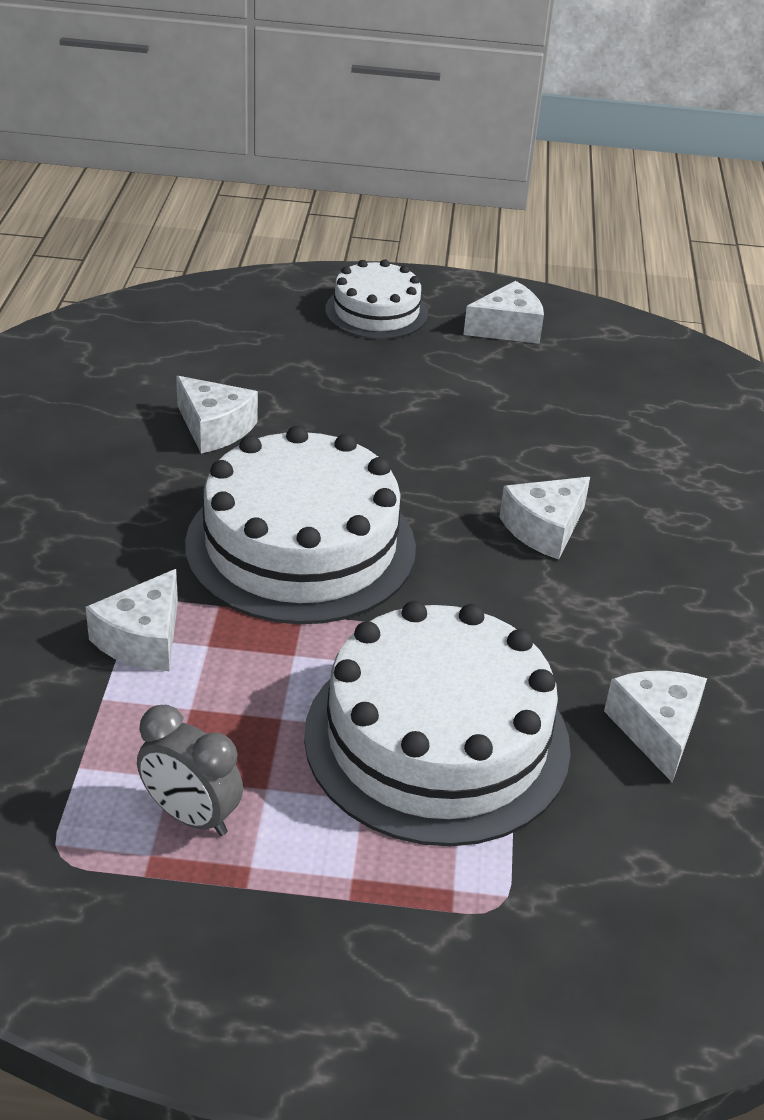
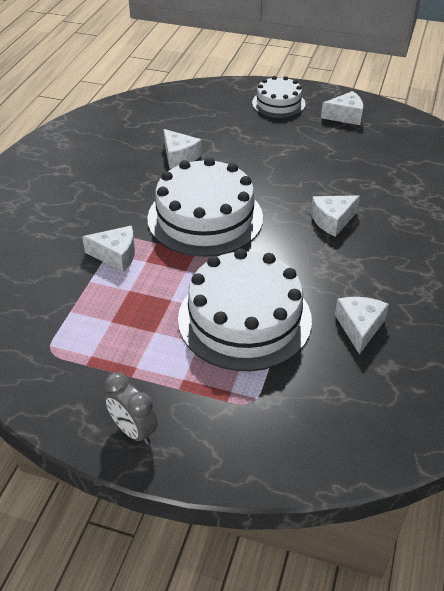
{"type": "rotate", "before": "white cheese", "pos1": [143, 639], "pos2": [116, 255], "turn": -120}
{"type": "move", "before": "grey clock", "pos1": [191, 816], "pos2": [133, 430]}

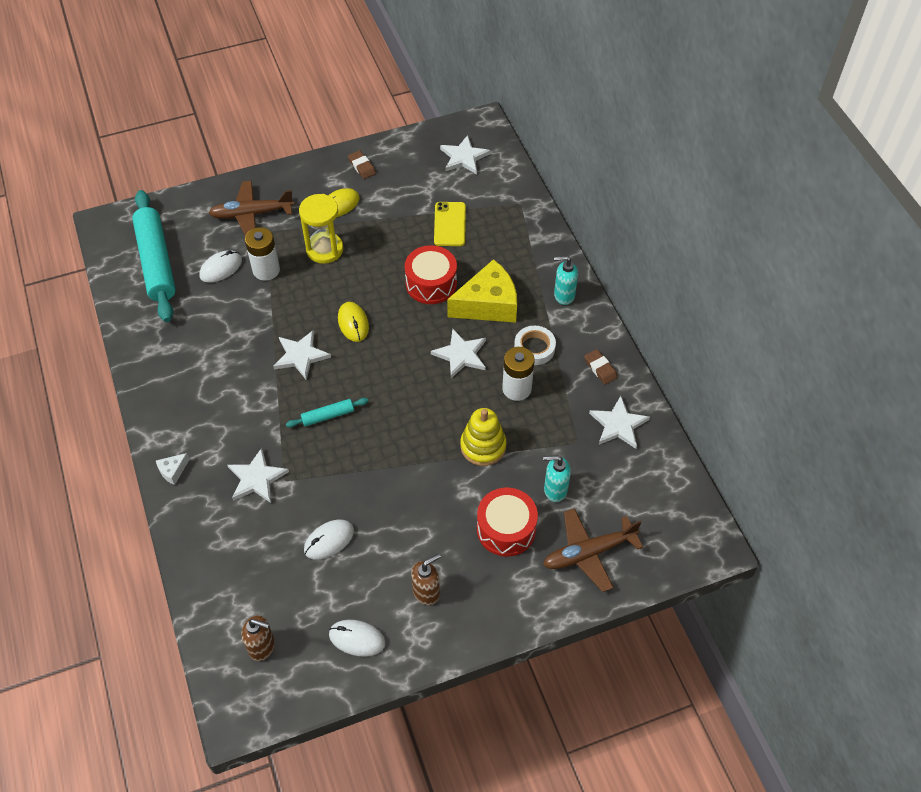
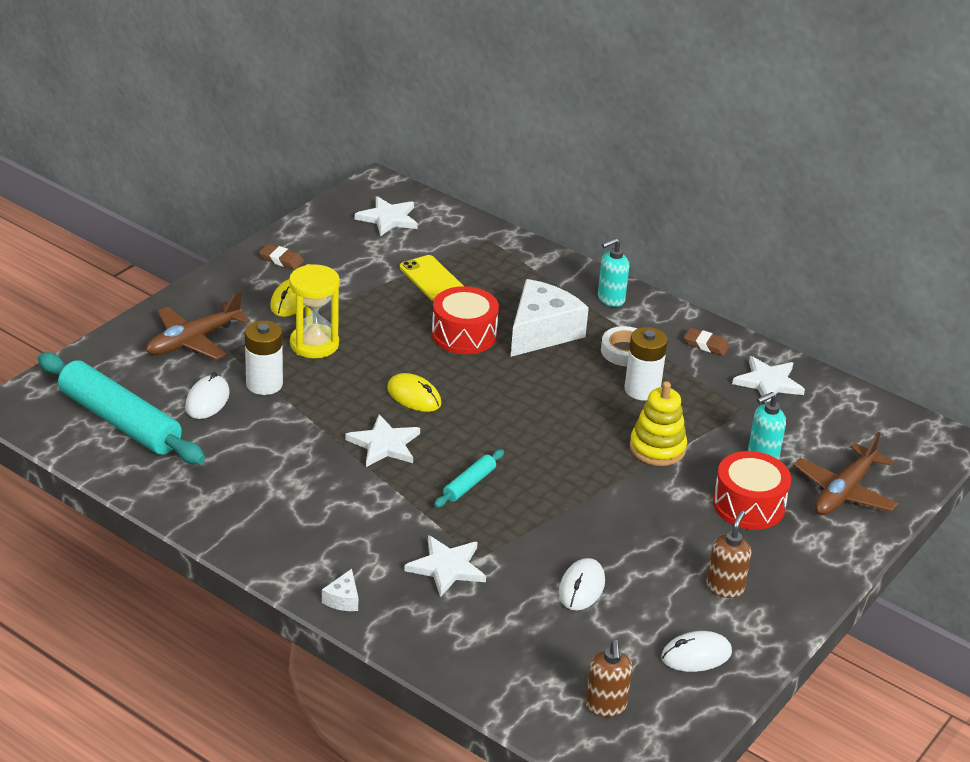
{"type": "rotate", "before": "brown soap dispenser", "pos1": [262, 647], "pos2": [605, 706], "turn": 105}
{"type": "delete", "before": "white star", "pos1": [461, 355]}
{"type": "recolor", "before": "yellow cheese", "after": "white cheese", "pos1": [488, 304], "pos2": [541, 332]}

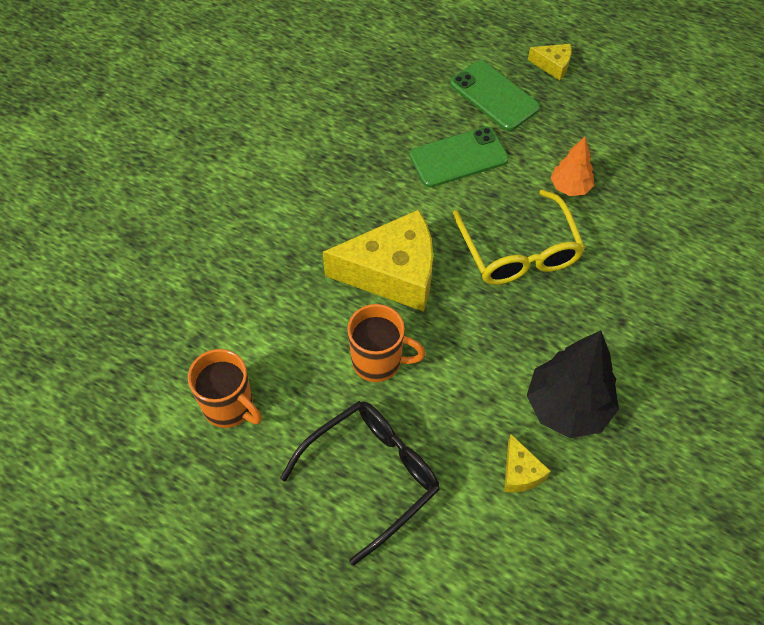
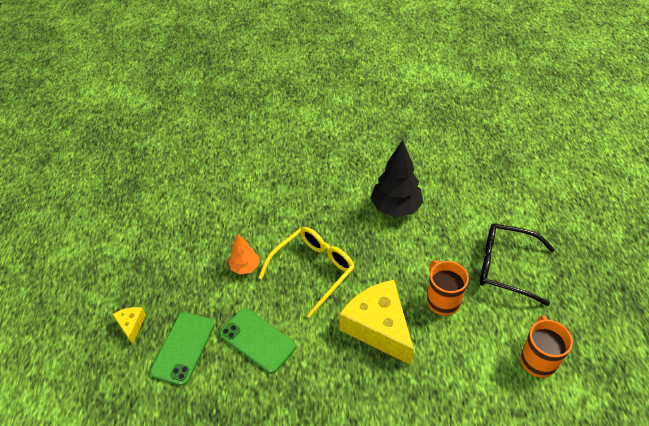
{"type": "delete", "before": "yellow cheese", "pos1": [520, 472]}

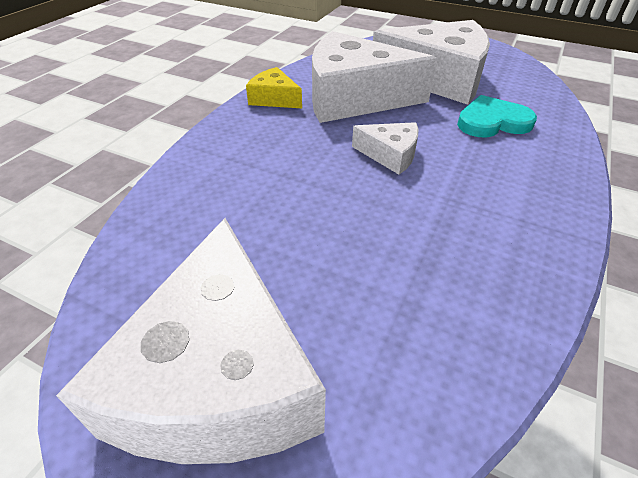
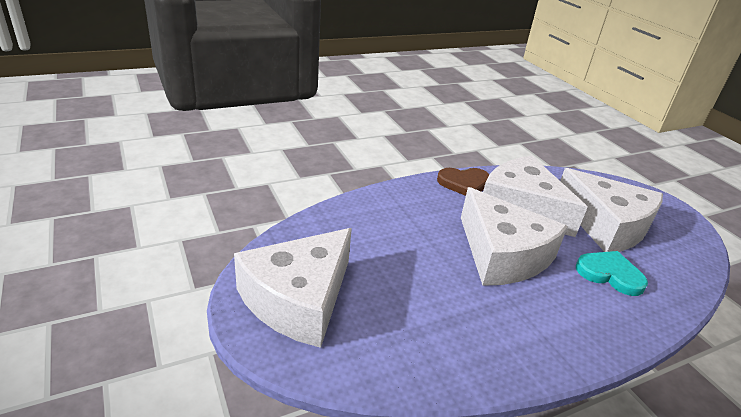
{"type": "replace", "before": "yellow cheese", "after": "brown heart", "pos1": [274, 99], "pos2": [464, 183]}
{"type": "resize", "before": "white cheese", "pos1": [390, 155], "pos2": [502, 254], "scale": 2.16}

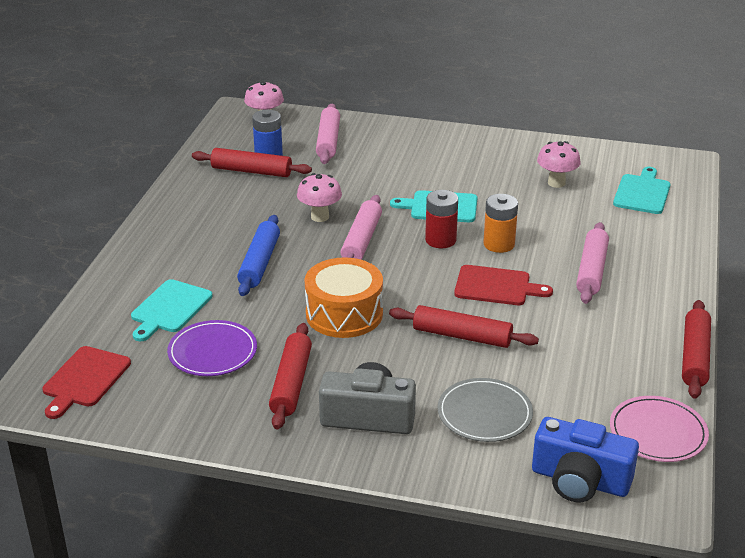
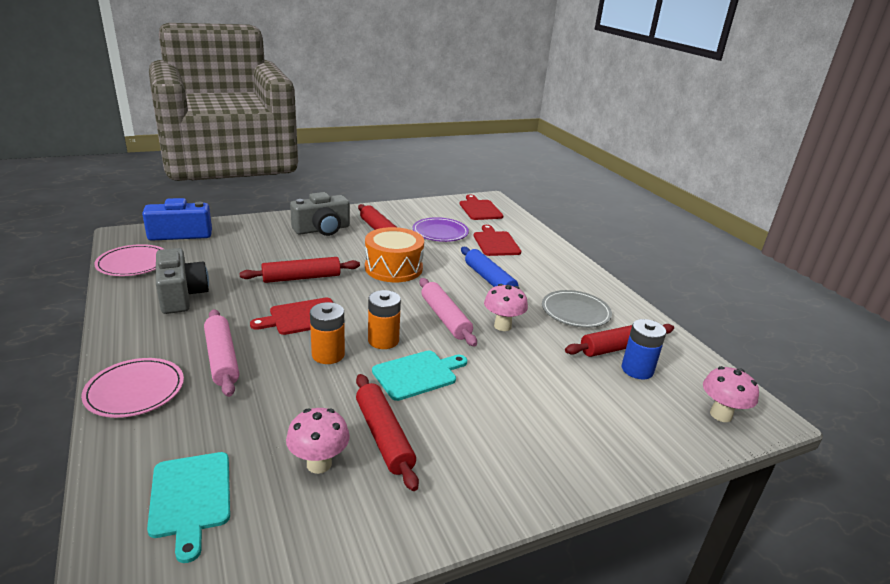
{"type": "recolor", "before": "turquoise cutting board", "after": "red cutting board", "pos1": [169, 309], "pos2": [495, 243]}
{"type": "delete", "before": "pink rolling pin", "pos1": [328, 141]}
{"type": "recolor", "before": "red battery", "after": "orange battery", "pos1": [440, 240], "pos2": [383, 340]}
{"type": "move", "before": "grey plate", "pos1": [484, 413], "pos2": [575, 312]}
{"type": "move", "before": "red rolling pin", "pos1": [695, 356], "pos2": [384, 436]}
{"type": "insert", "after": "pink plate", "pos2": [135, 390]}
{"type": "insert", "after": "grey camera", "pos2": [181, 295]}

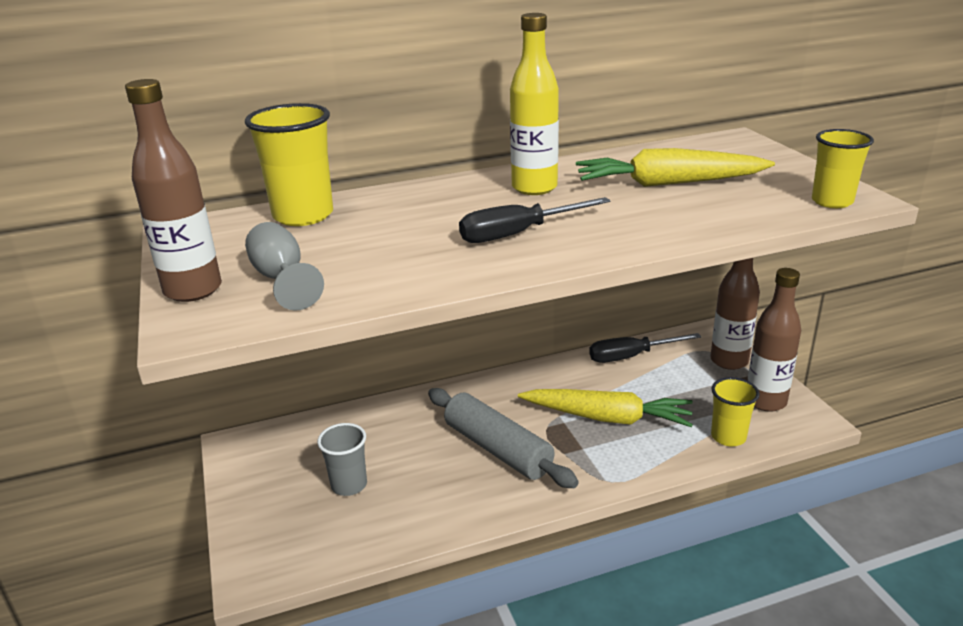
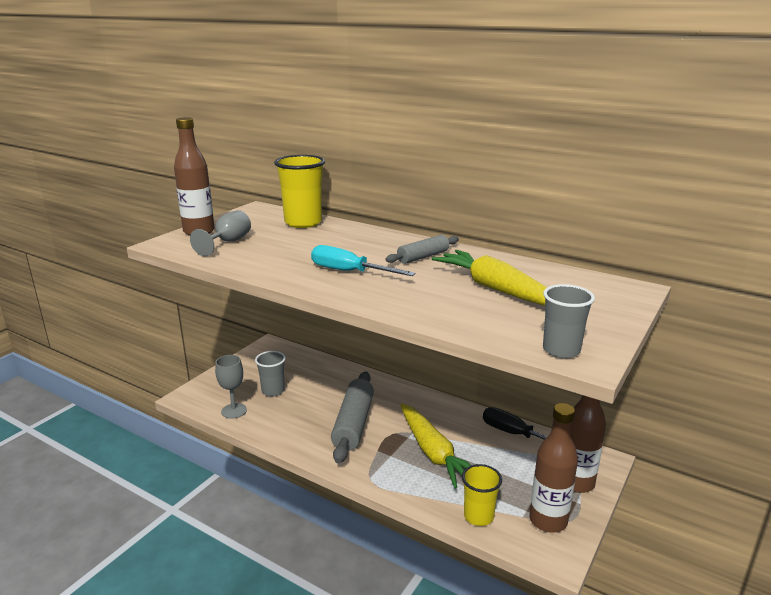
{"type": "recolor", "before": "black screwdriver", "after": "turquoise screwdriver", "pos1": [518, 234], "pos2": [349, 272]}
{"type": "replace", "before": "yellow bottle", "after": "grey rolling pin", "pos1": [534, 188], "pos2": [423, 257]}
{"type": "recolor", "before": "yellow cup", "after": "grey cup", "pos1": [832, 201], "pos2": [561, 350]}
{"type": "insert", "after": "grey goblet", "pos2": [234, 411]}

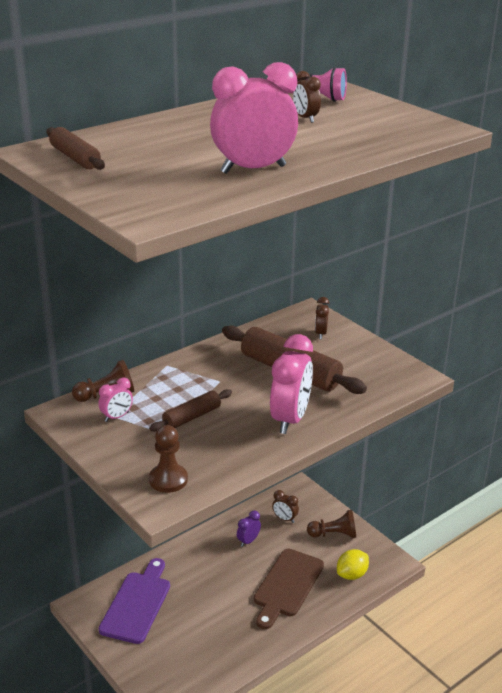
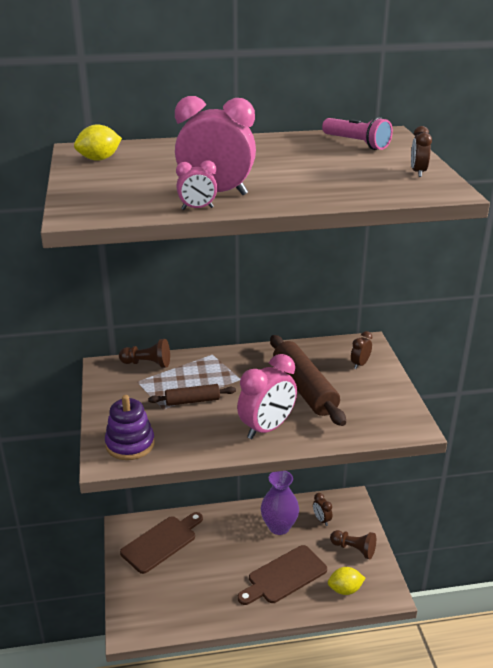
{"type": "replace", "before": "brown rolling pin", "after": "yellow lemon", "pos1": [75, 158], "pos2": [99, 159]}
{"type": "move", "before": "pink clock", "pos1": [116, 417], "pos2": [197, 208]}
{"type": "recolor", "before": "purple cutting board", "after": "brown cutting board", "pos1": [137, 604], "pos2": [161, 542]}
{"type": "replace", "before": "brown pawn", "after": "purple stacking toy", "pos1": [168, 480], "pos2": [130, 444]}
{"type": "replace", "before": "purple clock", "after": "purple vase", "pos1": [248, 541], "pos2": [279, 527]}
{"type": "move", "before": "brown clock", "pos1": [305, 118], "pos2": [418, 172]}

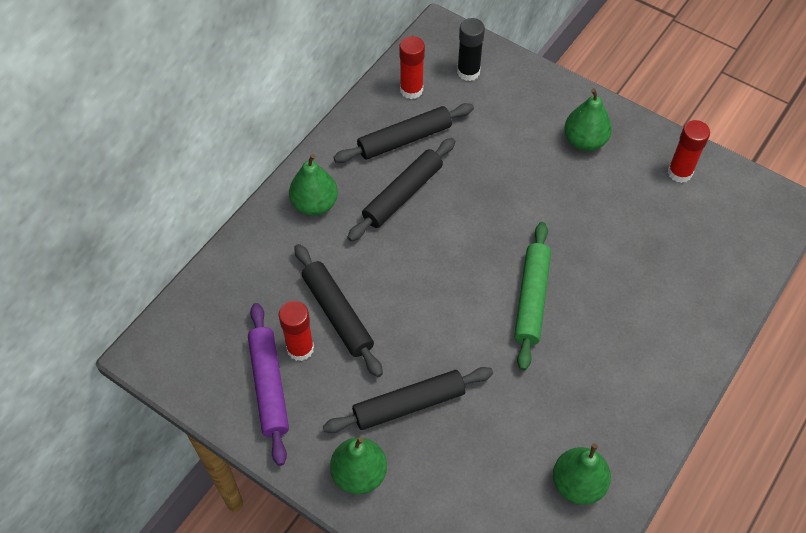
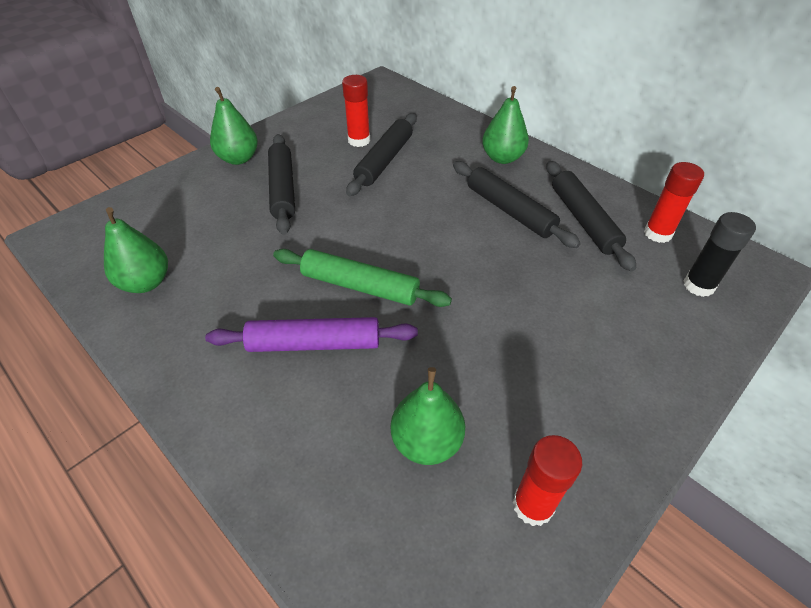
{"type": "move", "before": "purple rolling pin", "pos1": [269, 386], "pos2": [314, 344]}
{"type": "rotate", "before": "black rolling pin", "pos1": [337, 314], "pos2": [384, 160], "turn": -45}
{"type": "move", "before": "green pear", "pos1": [584, 141], "pos2": [426, 442]}

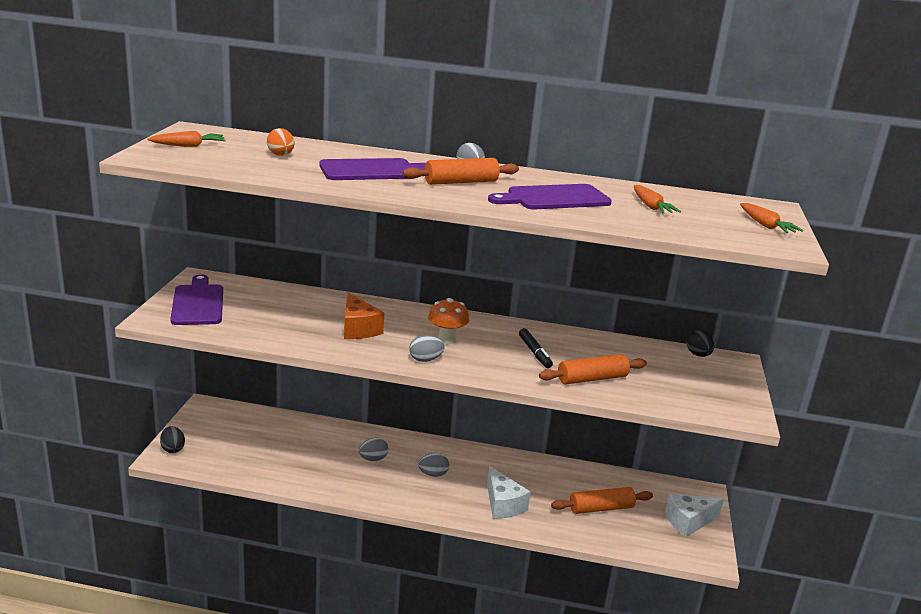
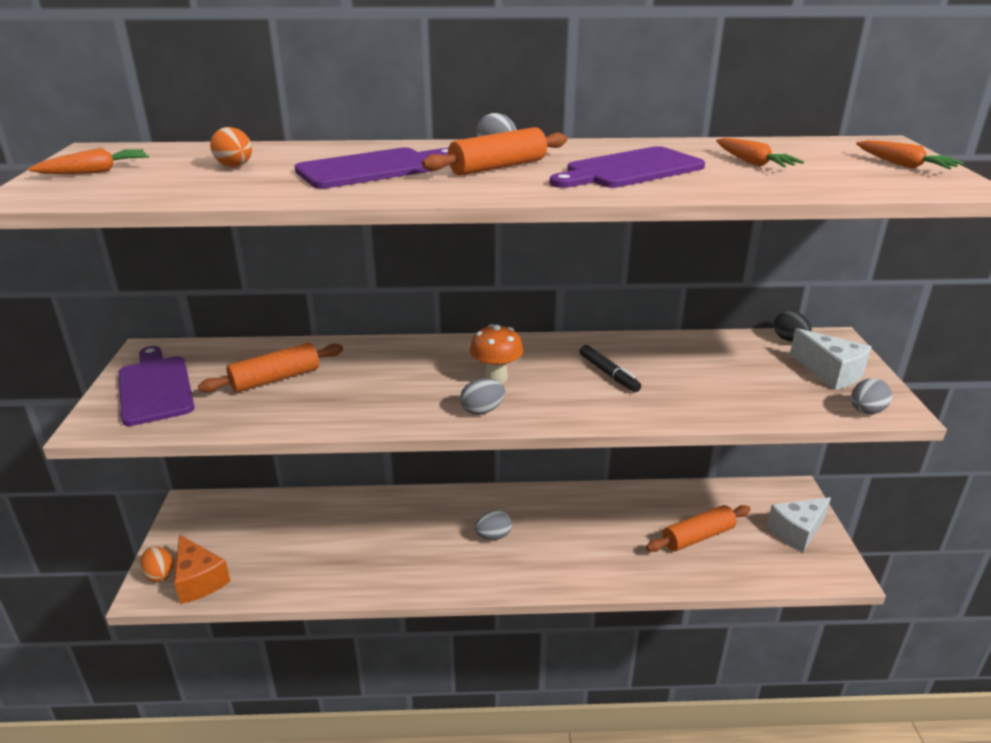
{"type": "recolor", "before": "black egg", "after": "orange egg", "pos1": [173, 449], "pos2": [160, 574]}
{"type": "move", "before": "orange cheese", "pos1": [358, 329], "pos2": [199, 580]}
{"type": "move", "before": "grey egg", "pos1": [373, 459], "pos2": [866, 411]}
{"type": "move", "before": "white cheese", "pos1": [503, 505], "pos2": [830, 372]}
{"type": "move", "before": "orange rolling pin", "pos1": [592, 379], "pos2": [275, 379]}

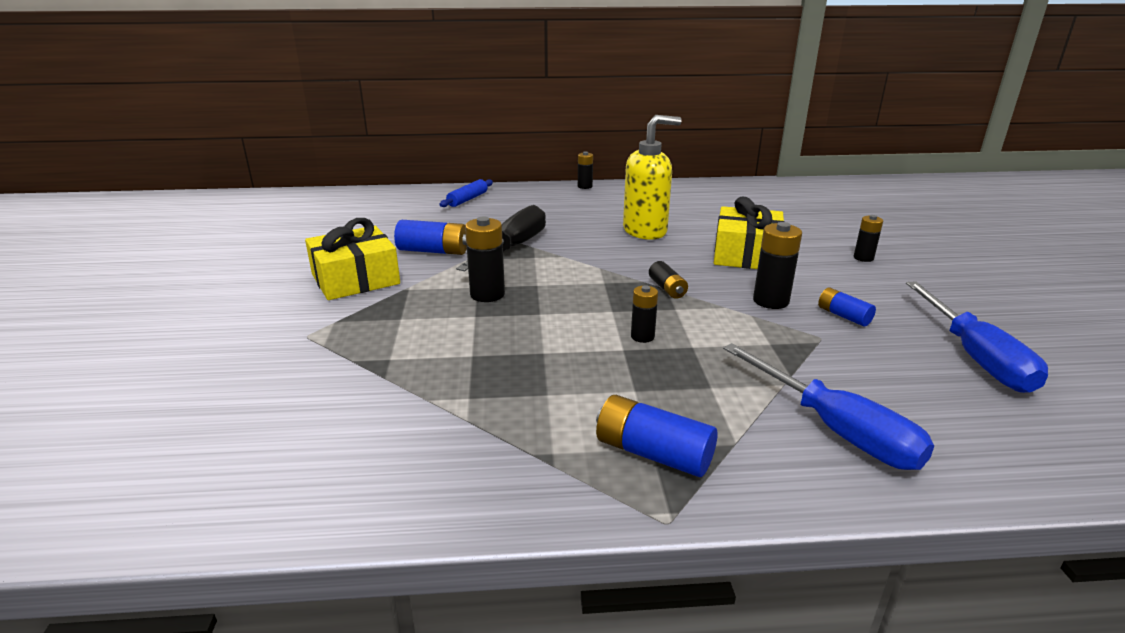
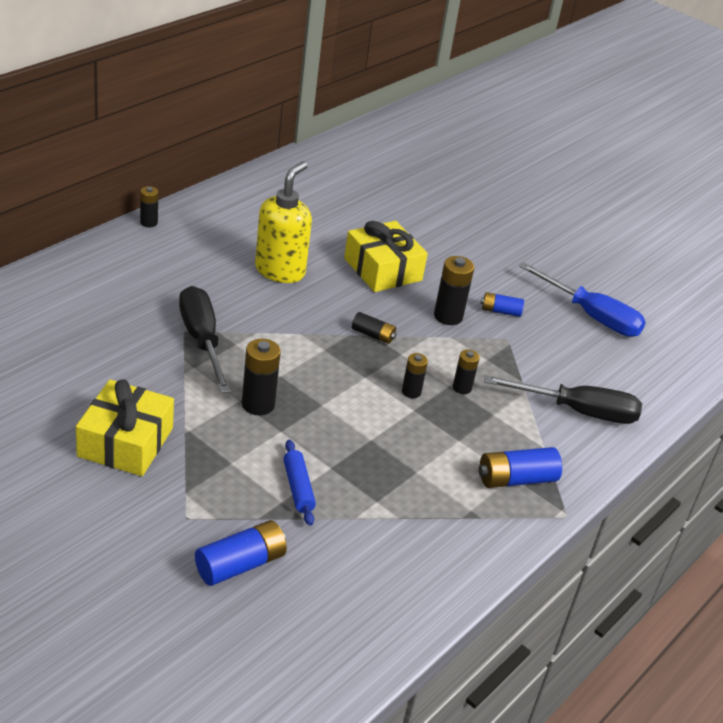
{"type": "move", "before": "blue battery", "pos1": [434, 251], "pos2": [240, 564]}
{"type": "move", "before": "blue rolling pin", "pos1": [467, 199], "pos2": [298, 488]}
{"type": "recolor", "before": "blue screwdriver", "after": "black screwdriver", "pos1": [836, 429], "pos2": [578, 411]}
{"type": "move", "before": "black battery", "pos1": [863, 258], "pos2": [462, 388]}

